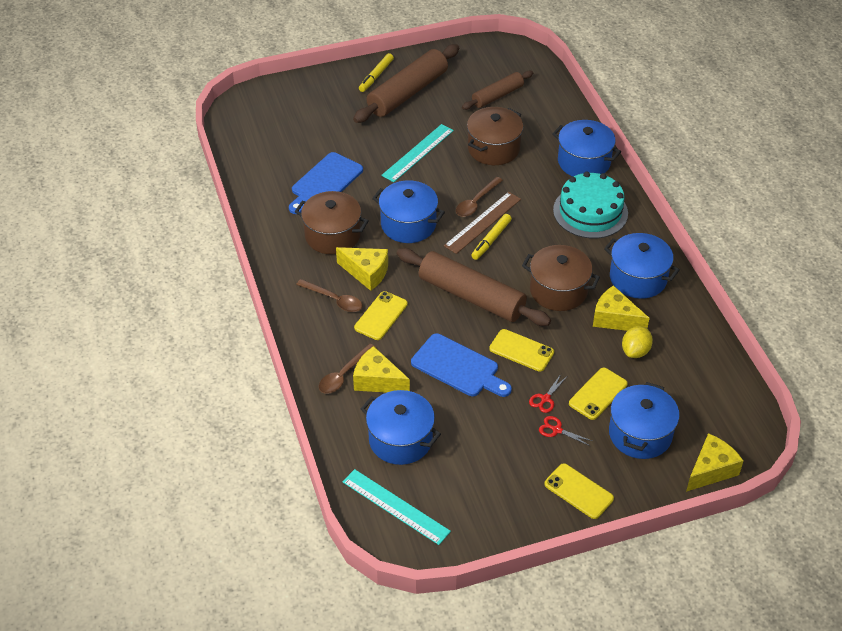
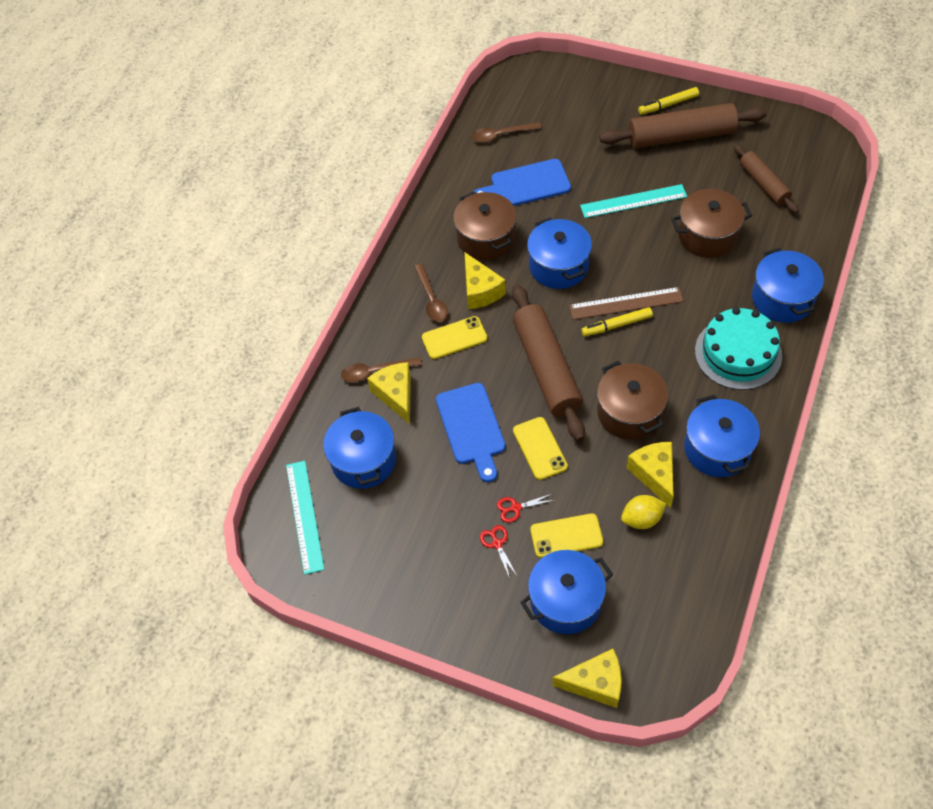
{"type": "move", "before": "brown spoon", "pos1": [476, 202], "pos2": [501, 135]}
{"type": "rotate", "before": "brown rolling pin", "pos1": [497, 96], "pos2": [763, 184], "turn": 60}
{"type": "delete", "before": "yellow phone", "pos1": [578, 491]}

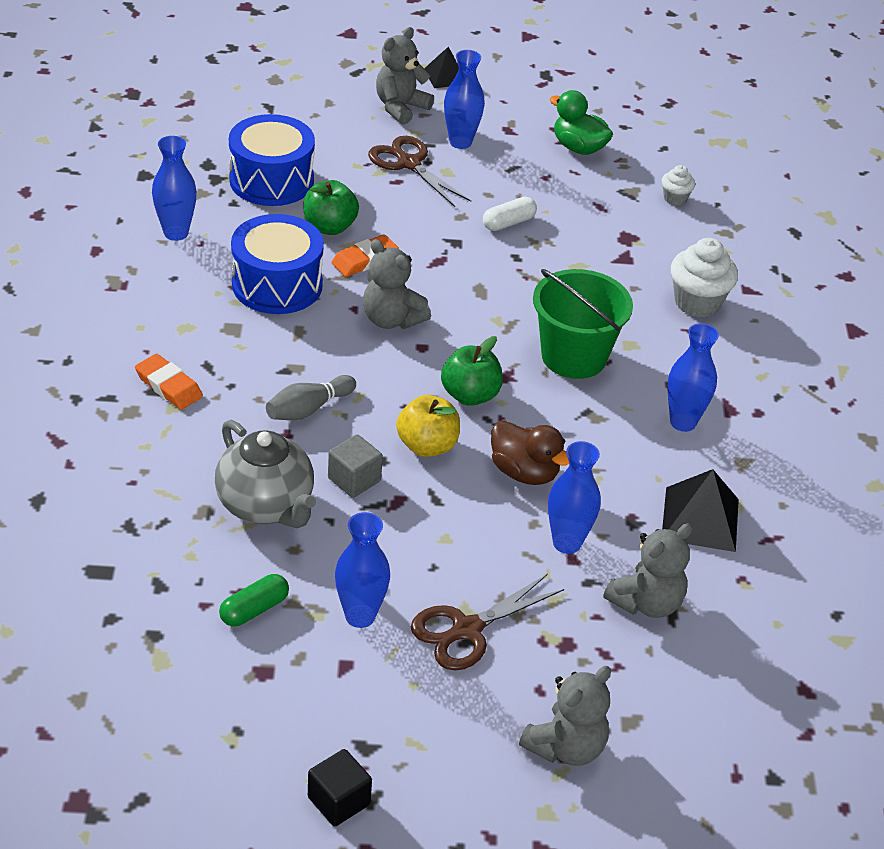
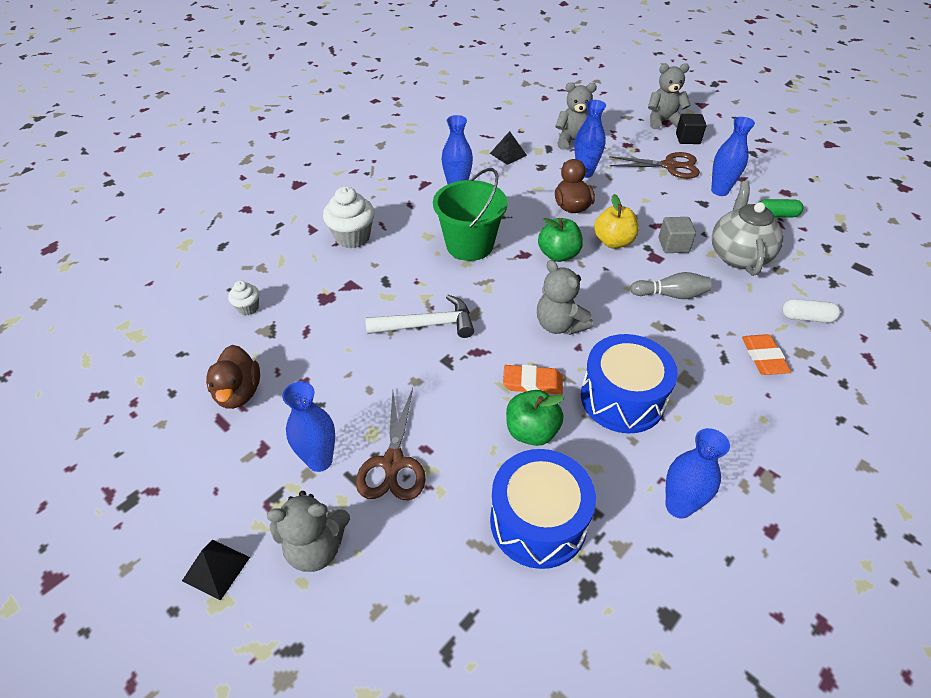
{"type": "move", "before": "black cube", "pos1": [338, 801], "pos2": [688, 139]}
{"type": "rotate", "before": "grey teddy bear", "pos1": [391, 319], "pos2": [559, 325], "turn": 150}
{"type": "move", "before": "white capsule", "pos1": [508, 223], "pos2": [806, 317]}
{"type": "recolor", "before": "green duck", "after": "brown duck", "pos1": [578, 148], "pos2": [239, 393]}
{"type": "resize", "before": "black pyramid", "pos1": [700, 519], "pos2": [508, 154], "scale": 0.64}
{"type": "insert", "after": "white hammer", "pos2": [427, 325]}

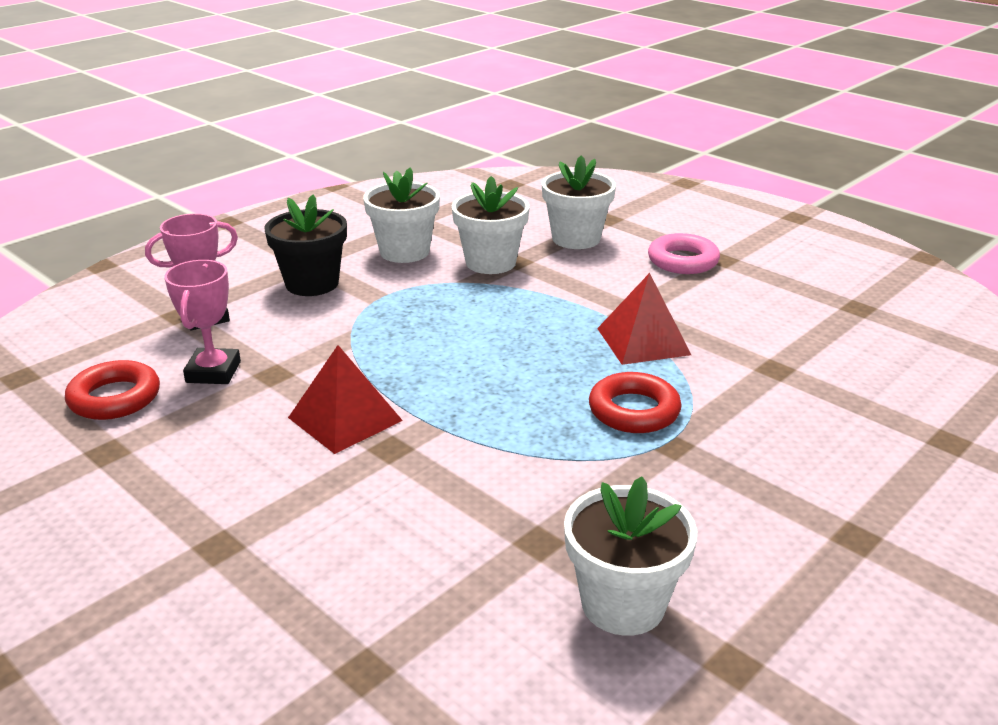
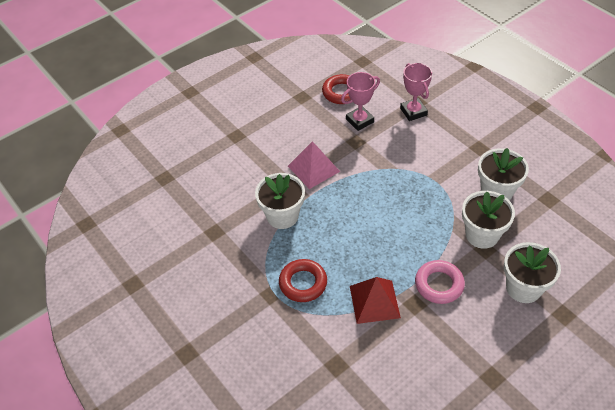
{"type": "rotate", "before": "pink trophy", "pos1": [213, 372], "pos2": [359, 121], "turn": -45}
{"type": "delete", "before": "black flower pot", "pos1": [312, 284]}
{"type": "recolor", "before": "red pyramid", "after": "pink pyramid", "pos1": [345, 419], "pos2": [313, 168]}
{"type": "move", "before": "white flower pot", "pos1": [623, 604], "pos2": [282, 216]}
{"type": "move", "before": "pink ring", "pos1": [683, 261], "pos2": [439, 284]}

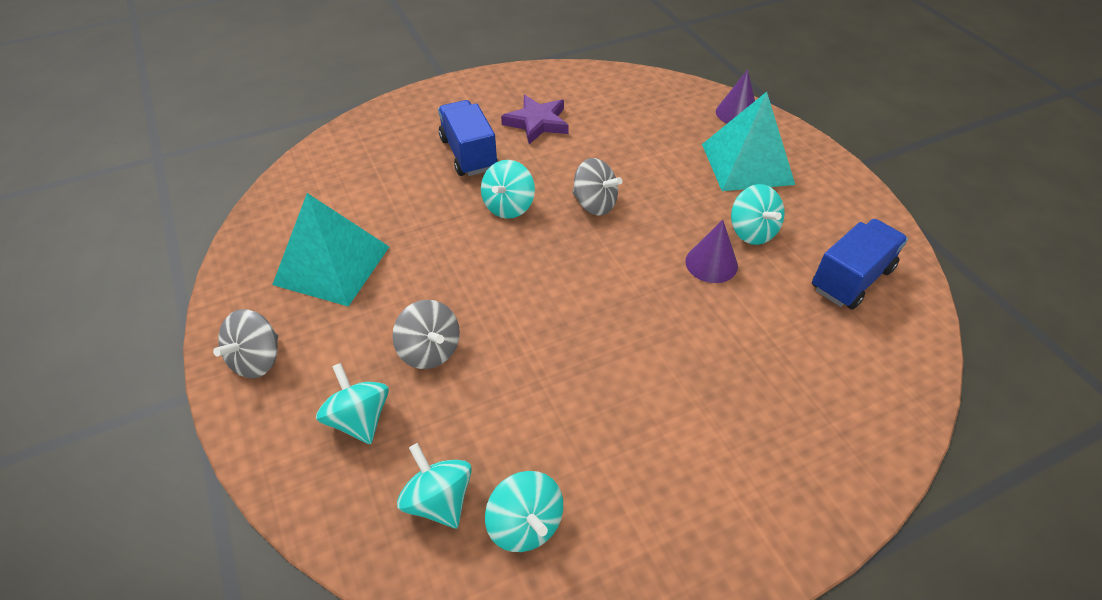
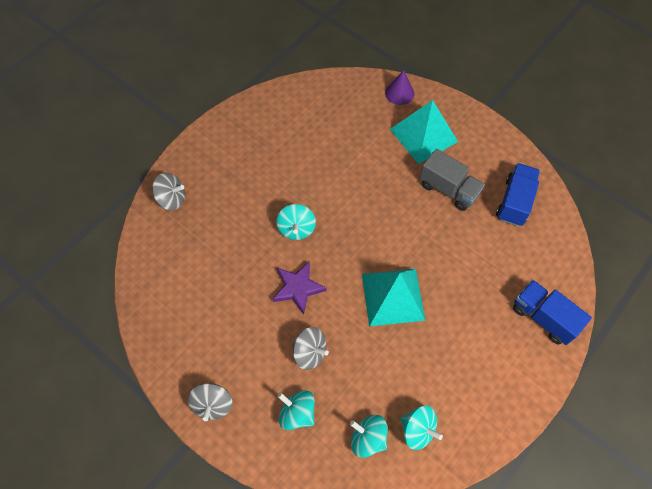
{"type": "move", "before": "turquoise pyramid", "pos1": [332, 265], "pos2": [393, 296]}
{"type": "move", "before": "blue truck", "pos1": [468, 154], "pos2": [543, 317]}
{"type": "move", "before": "purple star", "pos1": [537, 123], "pos2": [298, 288]}
{"type": "move", "before": "grey spinning top", "pos1": [594, 204], "pos2": [172, 199]}
{"type": "delete", "before": "purple cone", "pos1": [711, 263]}
{"type": "replace", "before": "turquoise spinning top", "after": "grey truck", "pos1": [752, 232], "pos2": [448, 189]}

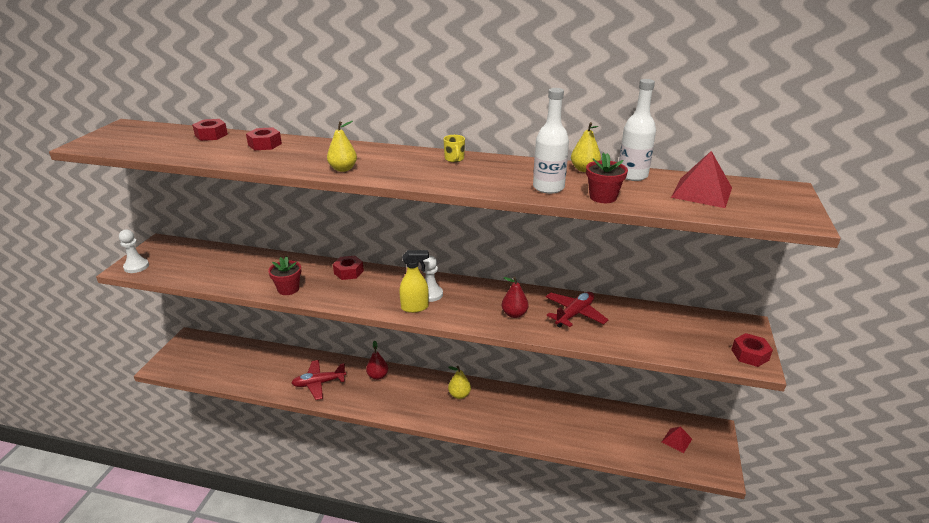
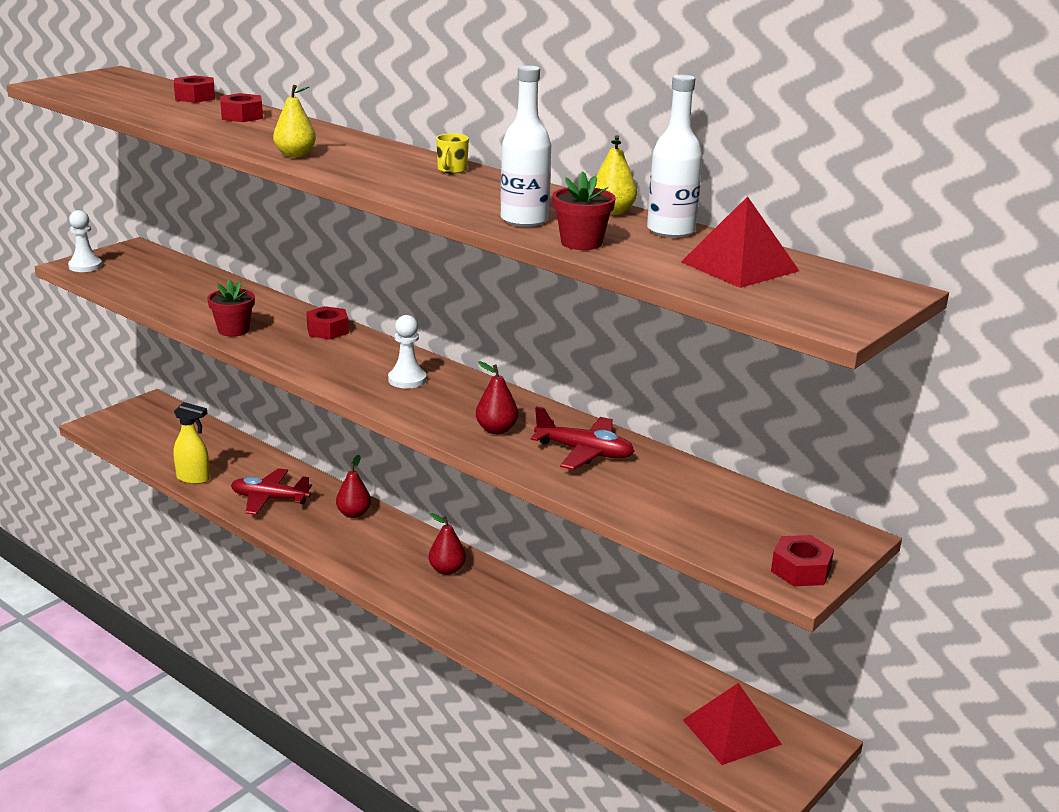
{"type": "move", "before": "yellow spray bottle", "pos1": [415, 307], "pos2": [193, 479]}
{"type": "recolor", "before": "yellow pear", "after": "red pear", "pos1": [459, 395], "pos2": [447, 570]}
{"type": "rotate", "before": "red plane", "pos1": [574, 314], "pos2": [584, 452], "turn": 45}
{"type": "resize", "before": "red pyramid", "pos1": [676, 440], "pos2": [731, 731], "scale": 1.74}

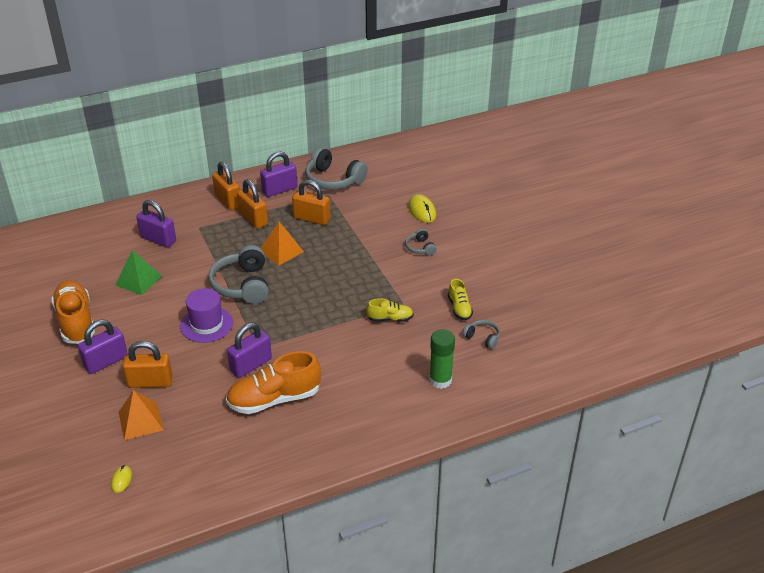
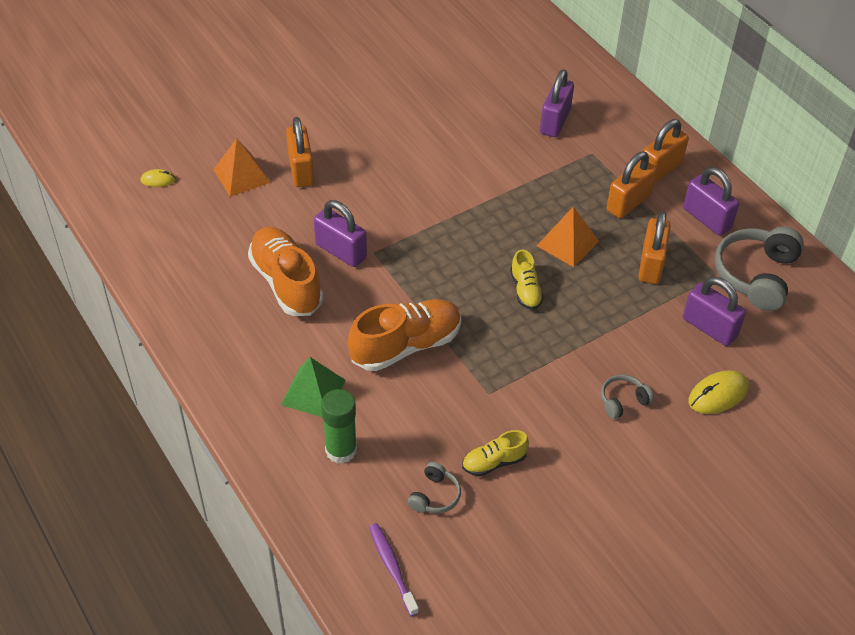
{"type": "move", "before": "orange shoe", "pos1": [76, 321], "pos2": [406, 346]}
{"type": "move", "before": "purple padlock", "pos1": [106, 362], "pos2": [709, 327]}
{"type": "move", "before": "green pyramid", "pos1": [138, 280], "pos2": [313, 392]}
{"type": "delete", "before": "purple hat", "pos1": [206, 324]}
{"type": "delete", "before": "grey headphones", "pos1": [242, 285]}
{"type": "move", "before": "yellow shoe", "pos1": [390, 319], "pos2": [525, 290]}
{"type": "insert", "after": "purple toothbrush", "pos2": [392, 568]}

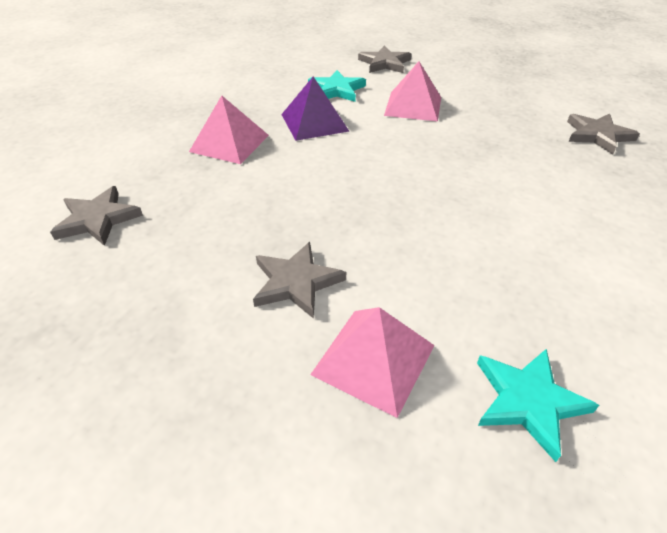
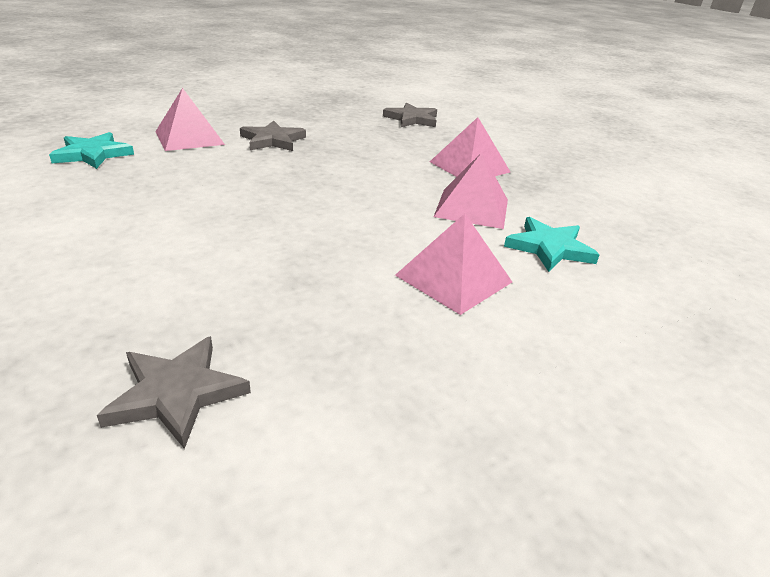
{"type": "recolor", "before": "purple pyramid", "after": "pink pyramid", "pos1": [314, 122], "pos2": [472, 208]}
{"type": "delete", "before": "grey star", "pos1": [385, 63]}

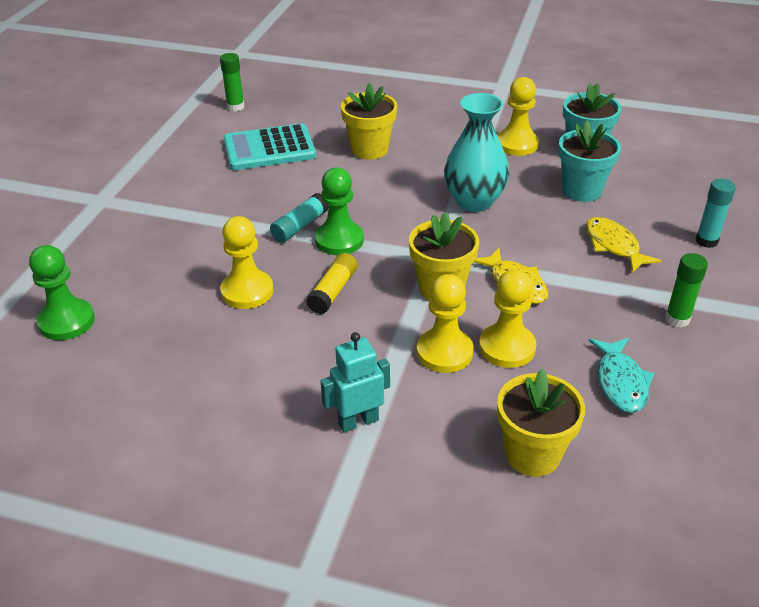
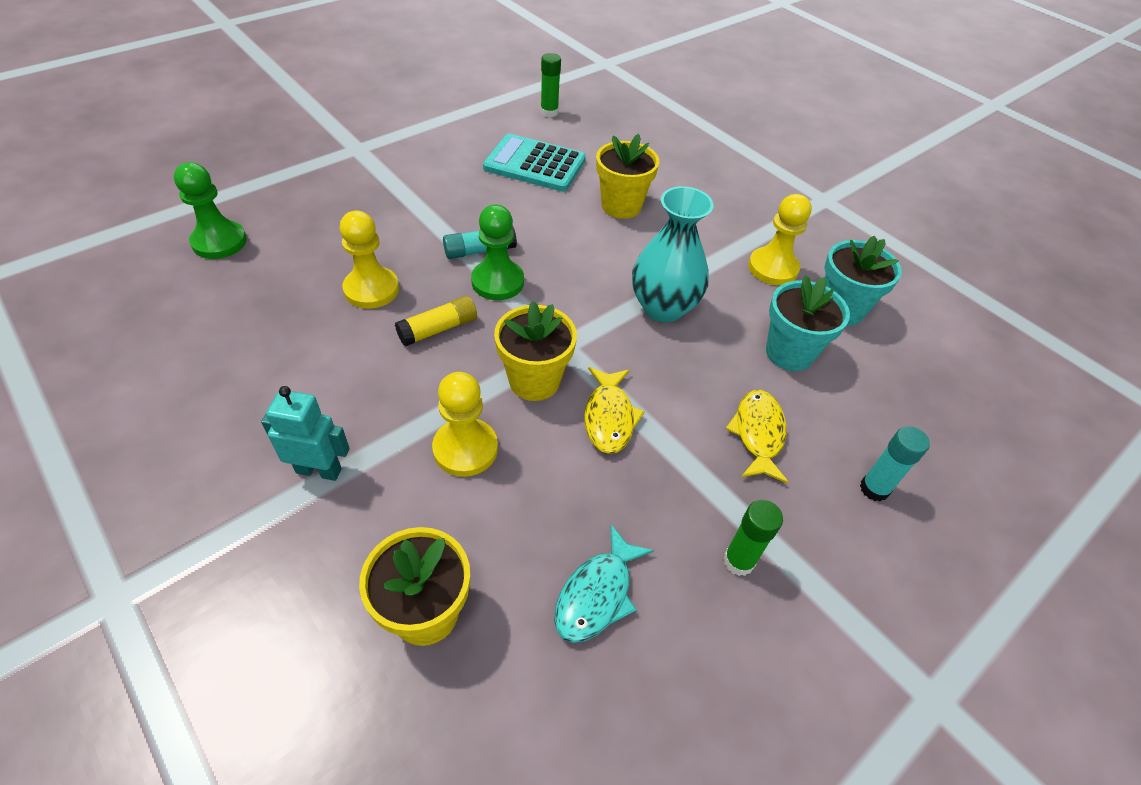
{"type": "delete", "before": "yellow pawn", "pos1": [507, 347]}

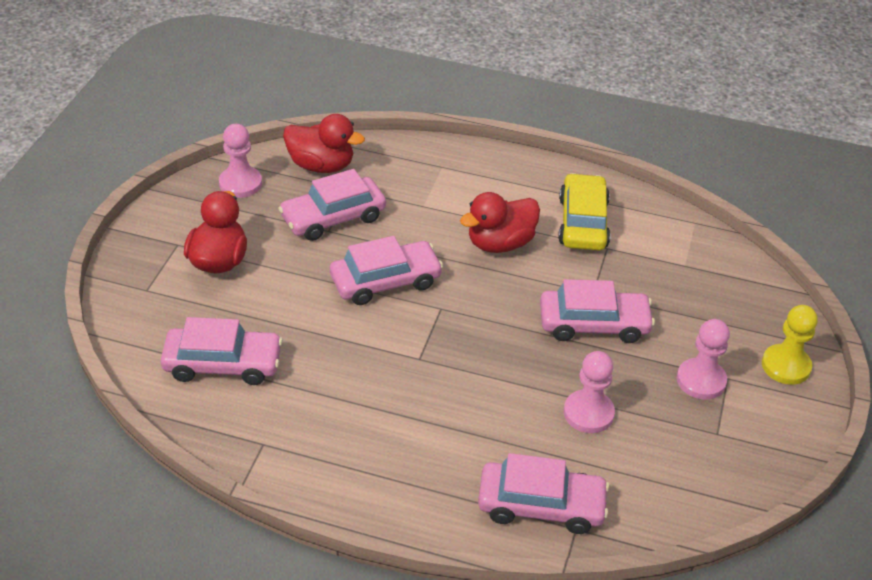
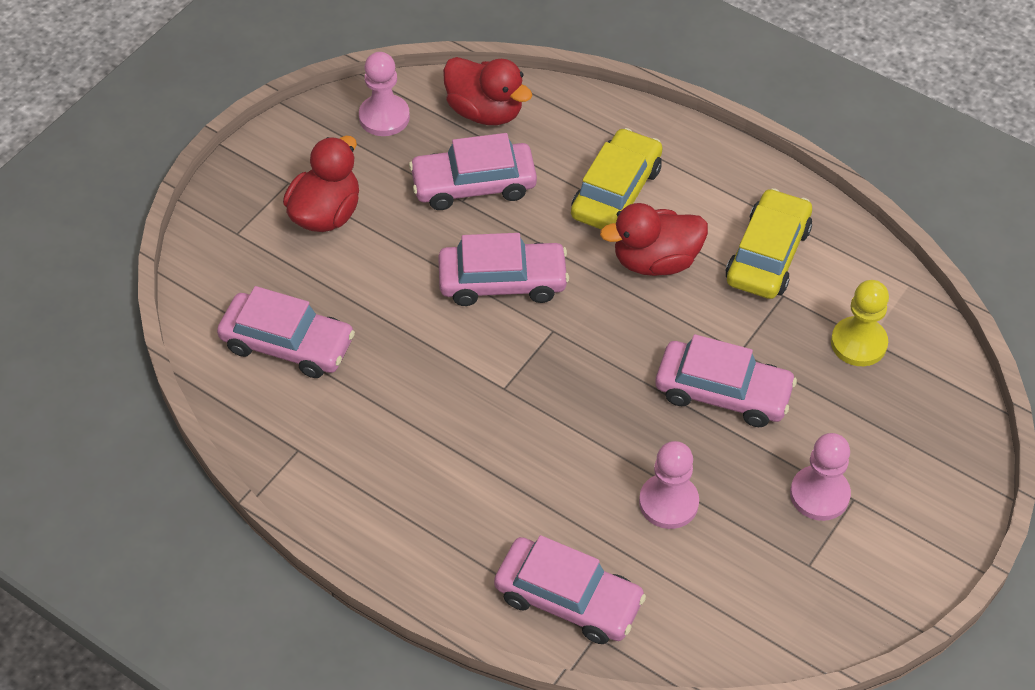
{"type": "move", "before": "yellow pawn", "pos1": [785, 366], "pos2": [858, 343]}
{"type": "insert", "after": "yellow car", "pos2": [616, 192]}

